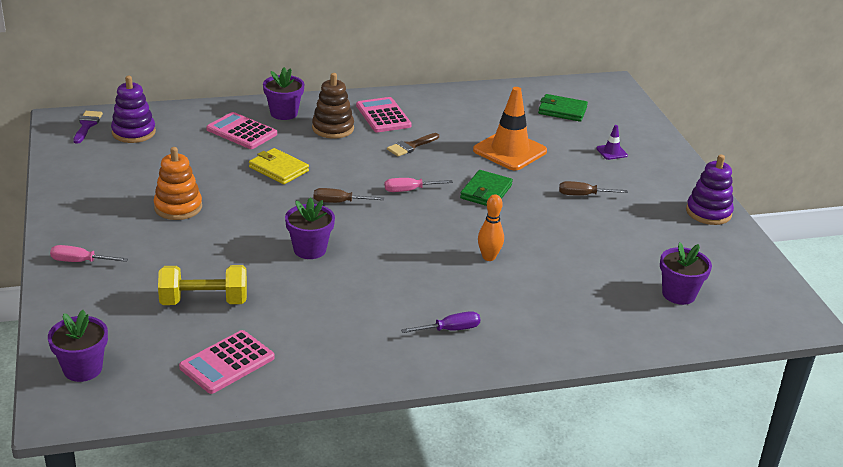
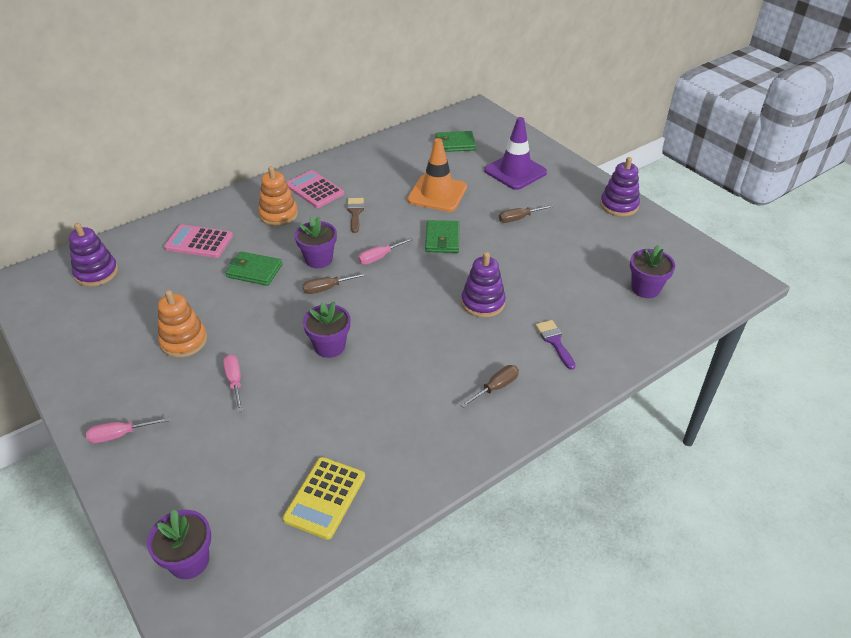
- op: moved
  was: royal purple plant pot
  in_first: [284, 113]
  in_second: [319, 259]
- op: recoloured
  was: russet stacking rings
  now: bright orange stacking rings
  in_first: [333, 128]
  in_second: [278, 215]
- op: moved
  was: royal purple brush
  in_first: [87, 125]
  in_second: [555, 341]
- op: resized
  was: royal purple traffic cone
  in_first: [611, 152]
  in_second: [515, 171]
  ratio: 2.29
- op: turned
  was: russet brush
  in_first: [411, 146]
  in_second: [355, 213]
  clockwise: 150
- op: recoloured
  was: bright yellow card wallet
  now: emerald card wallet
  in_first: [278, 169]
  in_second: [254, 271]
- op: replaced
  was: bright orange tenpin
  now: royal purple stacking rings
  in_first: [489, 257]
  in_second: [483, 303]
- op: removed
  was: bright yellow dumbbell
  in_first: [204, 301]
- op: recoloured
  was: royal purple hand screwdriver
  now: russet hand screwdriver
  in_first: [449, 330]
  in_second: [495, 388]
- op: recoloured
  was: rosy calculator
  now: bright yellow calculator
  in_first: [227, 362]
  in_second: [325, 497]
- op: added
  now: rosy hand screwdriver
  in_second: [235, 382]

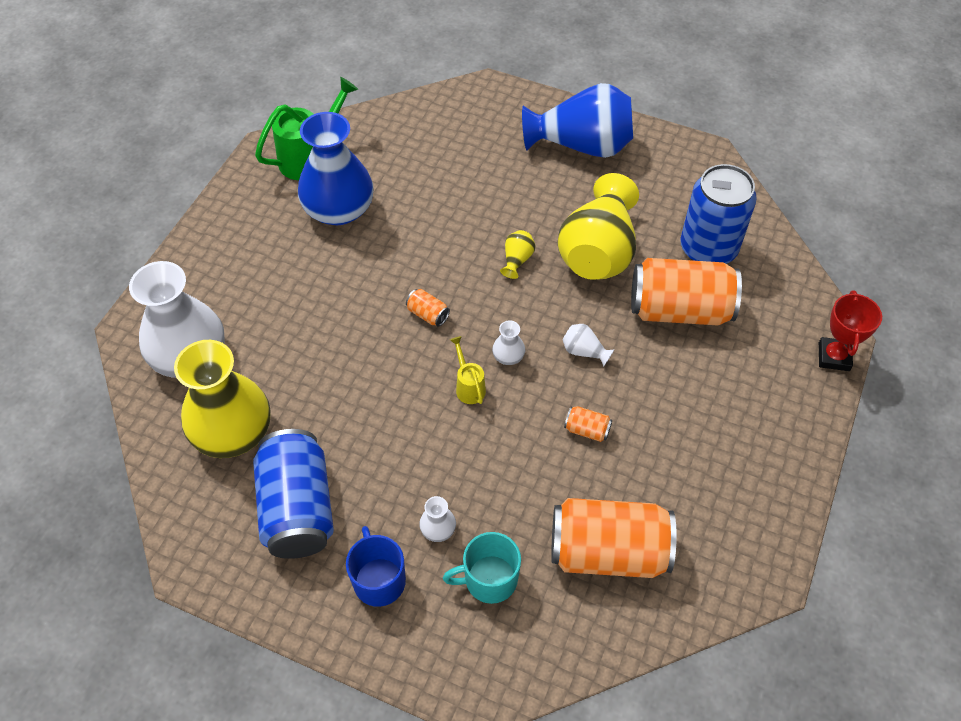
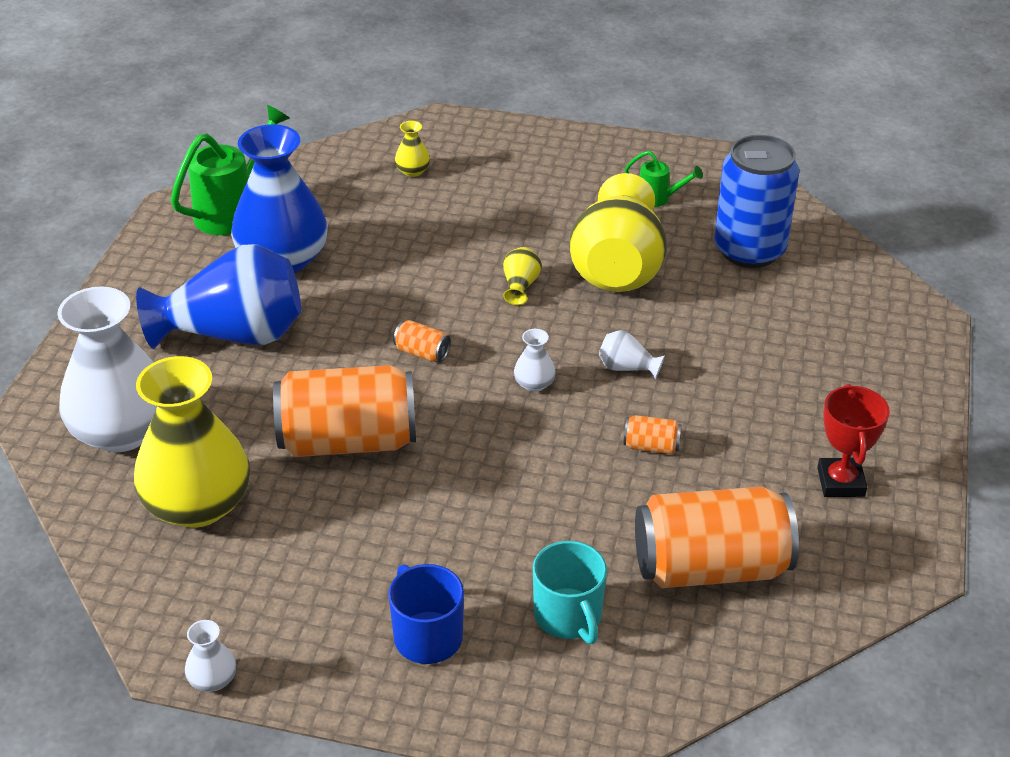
- op: moved
  was: blue vase
  in_first: [581, 145]
  in_second: [234, 335]
- op: moved
  was: bright orange tin
  in_first: [679, 310]
  in_second: [348, 441]
- op: moved
  was: crimson prize cup
  in_first: [834, 357]
  in_second: [841, 482]
- op: removed
  was: bright yellow sprinkling can
  in_first: [468, 386]
- op: removed
  was: blue tin
  in_first: [298, 508]
- op: moved
  was: snow-white vase
  in_first: [438, 529]
  in_second: [213, 679]
- op: turned
  was: turquoise coffee mug
  in_first: [489, 579]
  in_second: [569, 616]
  clockwise: -90
- op: added
  now: bright yellow vase
  in_second: [412, 171]
- op: added
  now: emerald sprinkling can
  in_second: [659, 199]

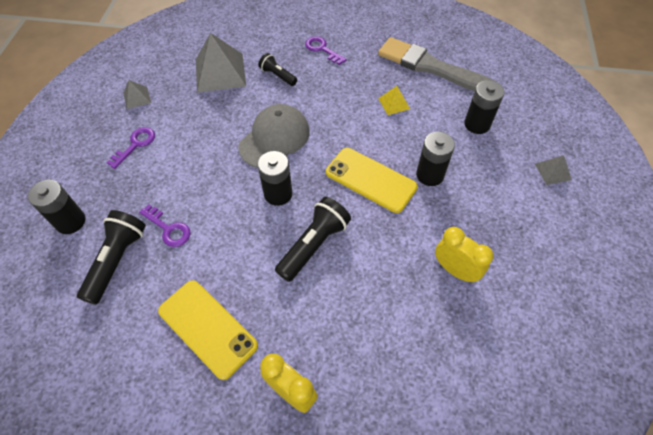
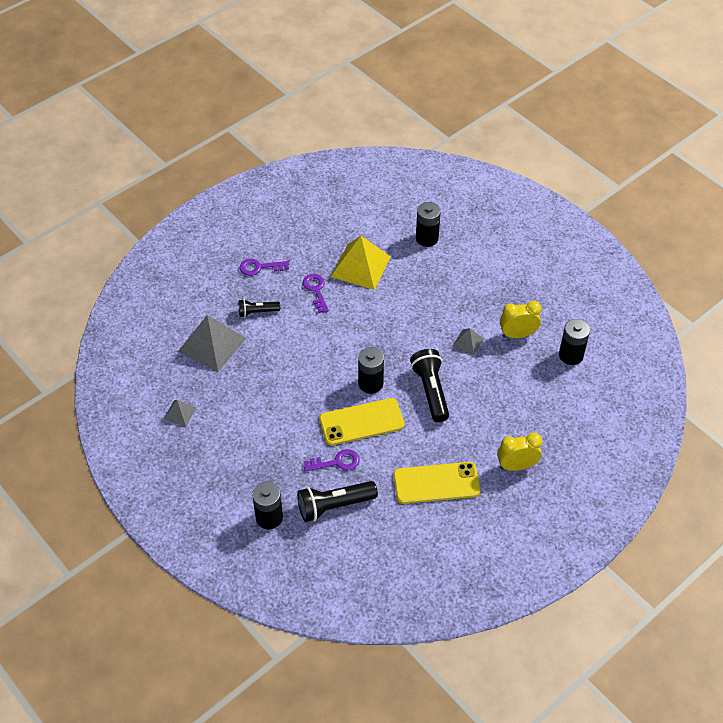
- op: removed
  was: gray brush
  in_first: [433, 68]
- op: resized
  was: bright yellow pyramid
  in_first: [394, 103]
  in_second: [360, 266]
  ratio: 2.07
- op: removed
  was: gray cap
  in_first: [274, 138]
- op: moved
  was: royal purple door key
  in_first: [135, 145]
  in_second: [316, 290]
- op: moved
  was: jet-black power cell
  in_first: [430, 175]
  in_second: [571, 355]
- op: moved
  was: bright yellow smartphone
  in_first: [370, 180]
  in_second: [361, 422]
- op: moved
  was: gray pyramid
  in_first: [552, 171]
  in_second: [468, 342]
- op: turned
  was: jet-black torch
  in_first: [117, 260]
  in_second: [334, 506]
  clockwise: -75

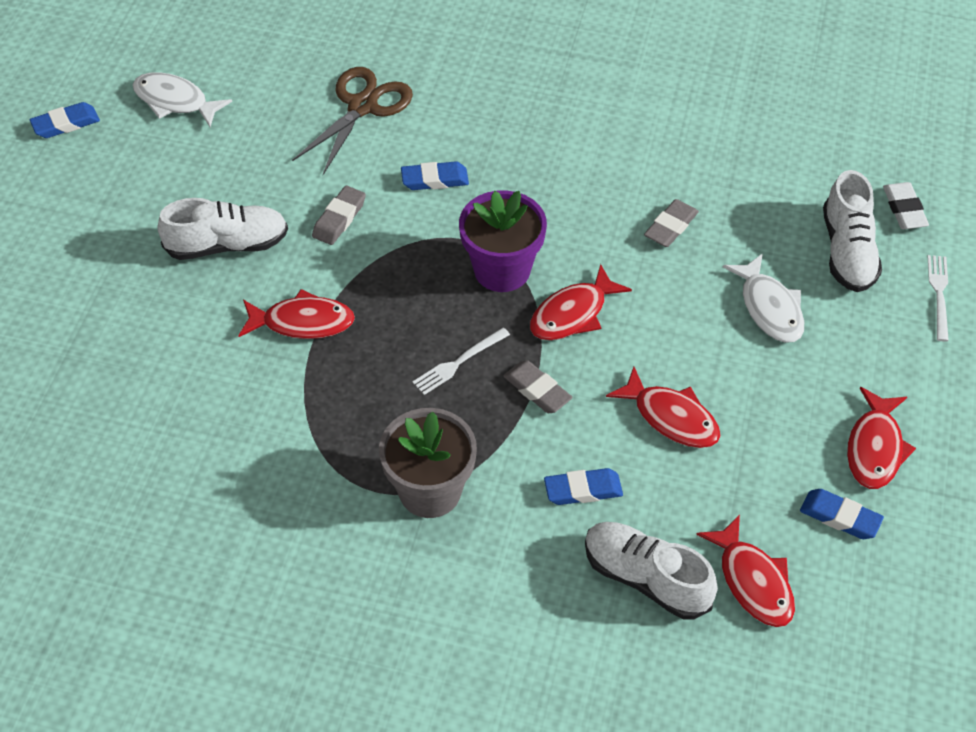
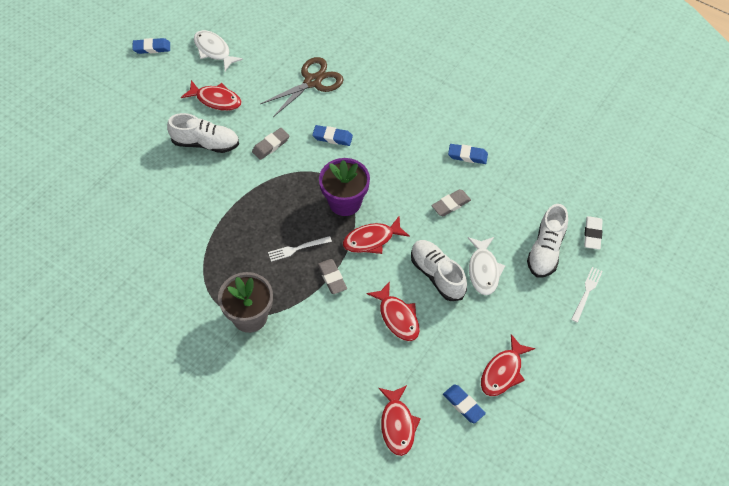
- op: moved
  was: crimson fish
  in_first: [303, 322]
  in_second: [216, 100]
- op: moved
  was: blue eraser
  in_first: [583, 490]
  in_second: [467, 156]
- op: moved
  was: snow-white sneaker
  in_first: [646, 578]
  in_second: [437, 275]

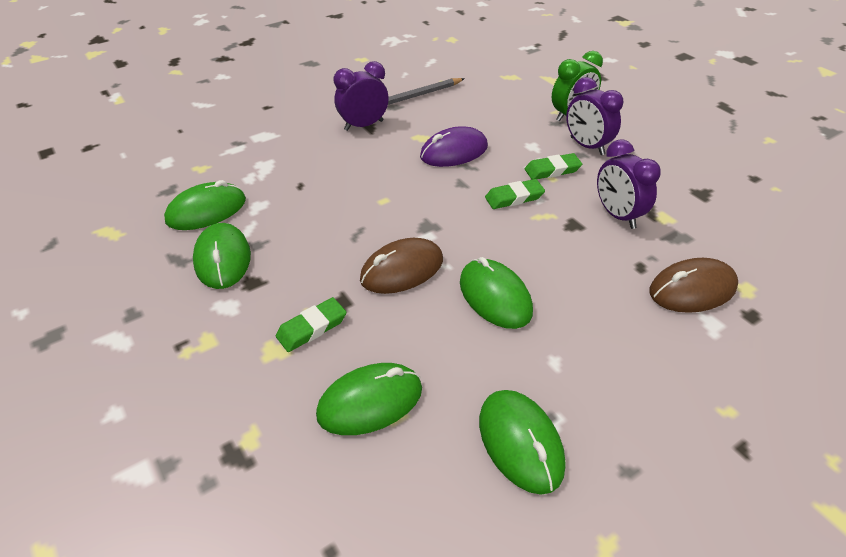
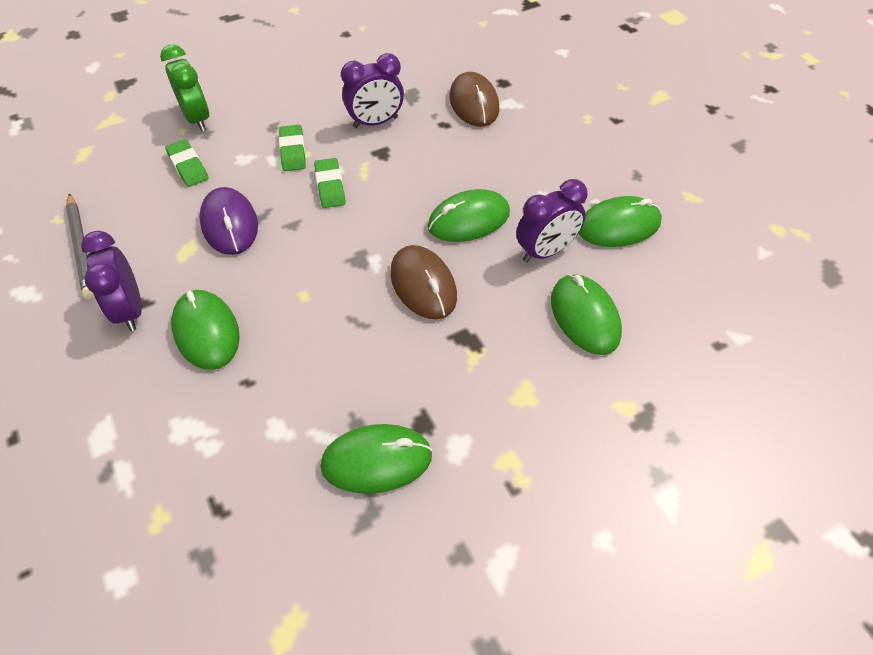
- op: moved
  was: royal purple clock
  in_first: [587, 146]
  in_second: [545, 251]
- op: moved
  was: emerald computer mouse
  in_first: [206, 210]
  in_second: [206, 331]
- op: moved
  was: emerald eraser
  in_first: [312, 328]
  in_second: [188, 166]

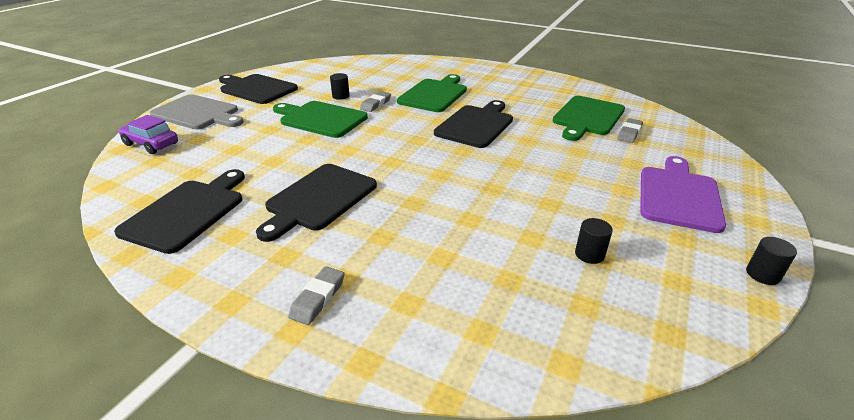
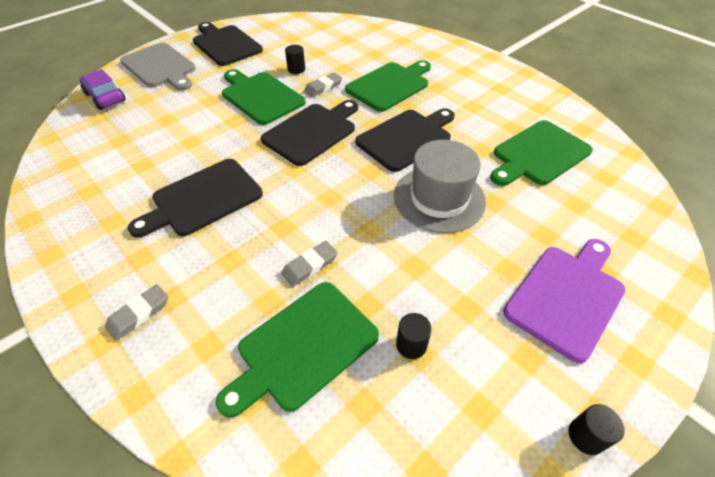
- op: moved
  was: gray eraser
  in_first: [629, 133]
  in_second: [310, 266]
- op: moved
  was: jet-black cutting board
  in_first: [187, 212]
  in_second: [312, 132]
- op: added
  now: gray hat
  in_second: [439, 198]
- op: added
  now: emerald cutting board
  in_second: [303, 347]

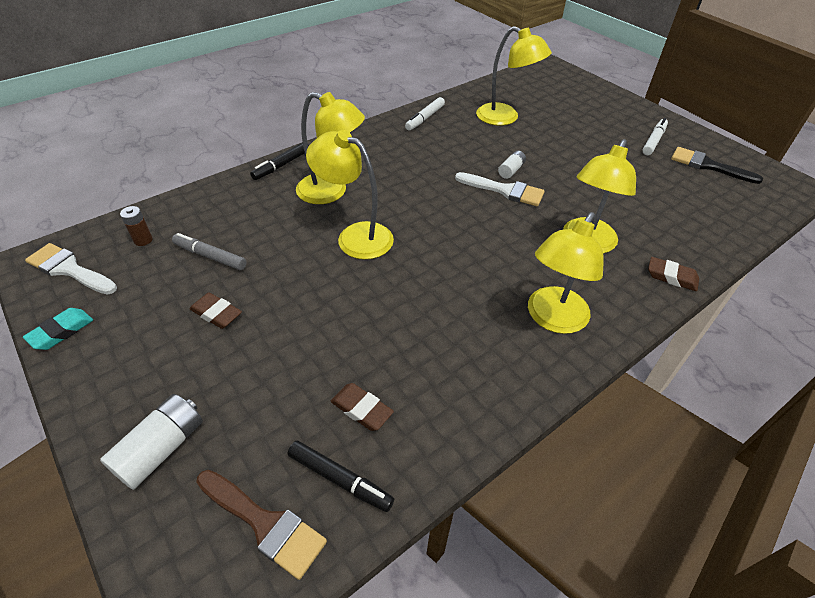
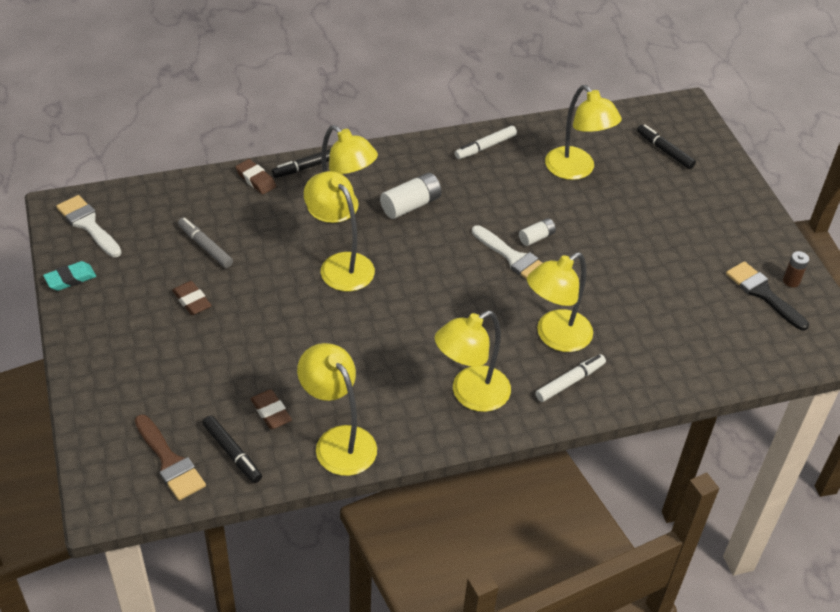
- op: moved
  was: snow-white marker pen
  in_first: [653, 141]
  in_second: [570, 382]
- op: moved
  was: russet power cell
  in_first: [143, 240]
  in_second: [791, 281]
- op: moved
  was: russet eraser
  in_first: [671, 277]
  in_second: [256, 179]
- op: moved
  was: snow-white power cell
  in_first: [161, 448]
  in_second: [410, 205]
- op: added
  now: jet-black marker pen
  in_second: [664, 151]
- op: added
  now: bright yellow lamp
  in_second: [338, 441]

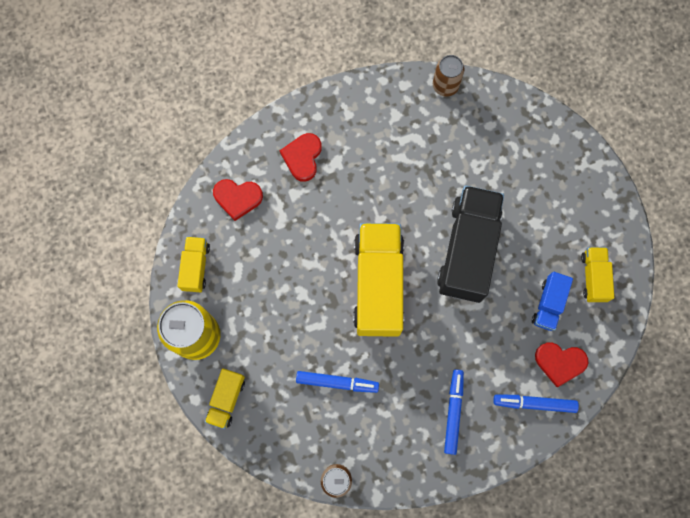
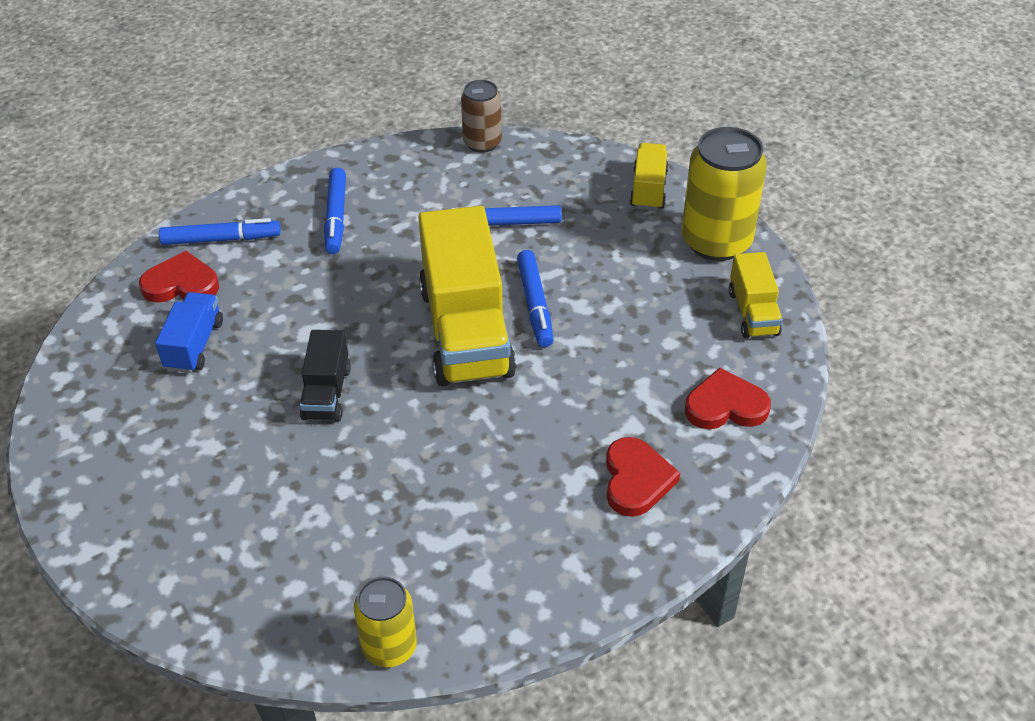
- op: recoloured
  was: russet tin
  now: bright yellow tin
  in_first: [445, 85]
  in_second: [389, 647]
- op: resized
  was: jet-black toy truck
  in_first: [467, 250]
  in_second: [327, 393]
  ratio: 0.49
- op: removed
  was: bright yellow toy truck
  in_first: [593, 277]
- op: added
  now: blue marker pen
  in_second: [535, 304]

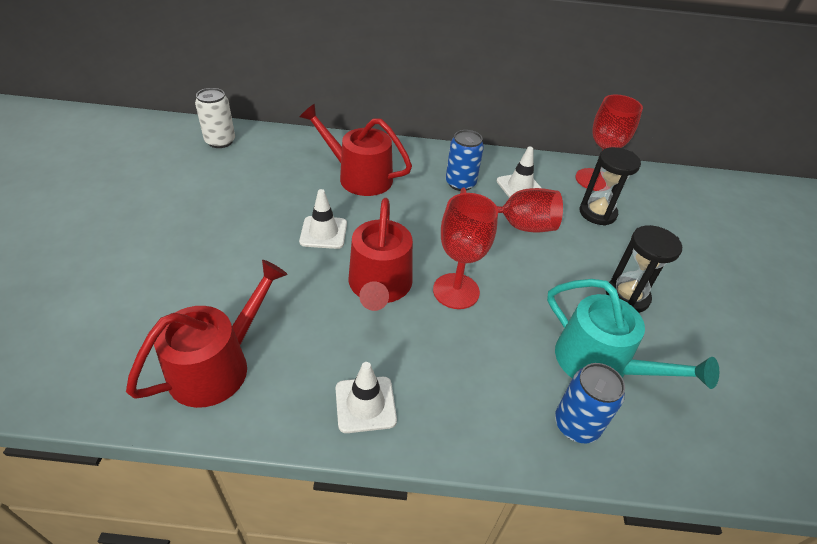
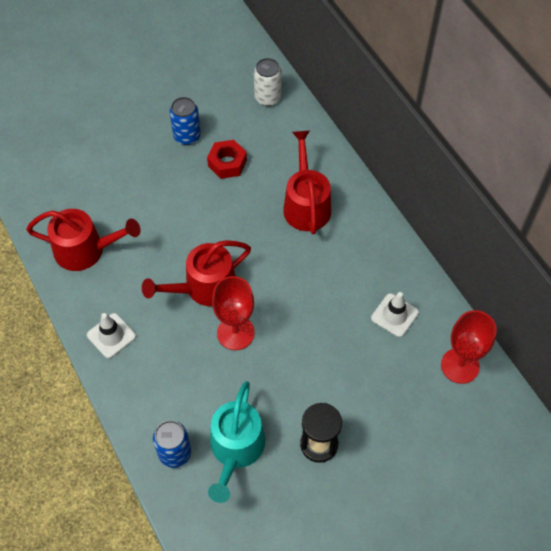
- op: moved
  was: blue tin
  in_first: [460, 183]
  in_second: [187, 136]
- op: removed
  was: jet-black sandglass
  in_first: [597, 213]
- op: removed
  was: crimson chalice
  in_first: [516, 226]
- op: removed
  was: snow-white traffic cone
  in_first: [323, 232]
- op: added
  now: crimson hex nut
  in_second: [227, 163]

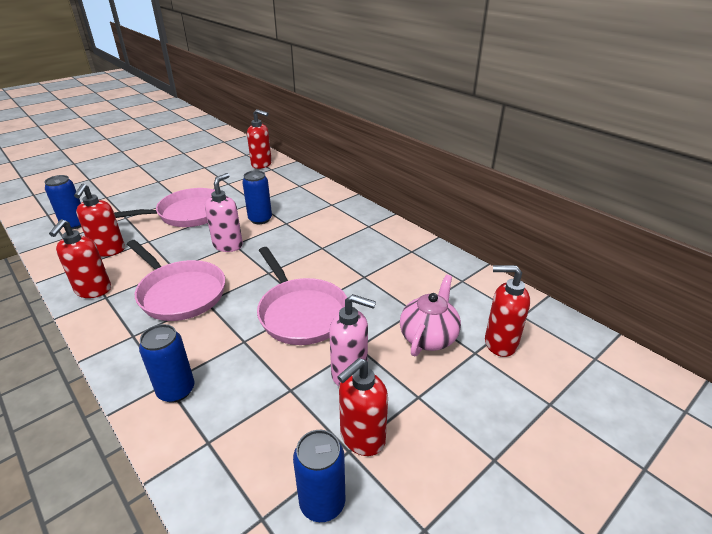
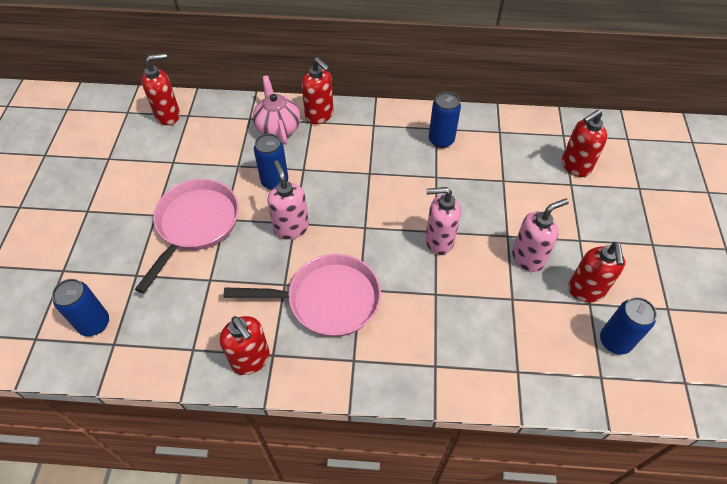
- op: moved
  was: crimson soap dispenser
  in_first: [108, 250]
  in_second: [319, 115]
- op: replaced
  was: rosy pan
  now: rosy soap dispenser
  in_first: [301, 313]
  in_second: [438, 241]
- op: moved
  was: rosy teapot
  in_first: [428, 337]
  in_second: [278, 128]
- op: moved
  was: blue tin
  in_first: [176, 390]
  in_second: [441, 140]

